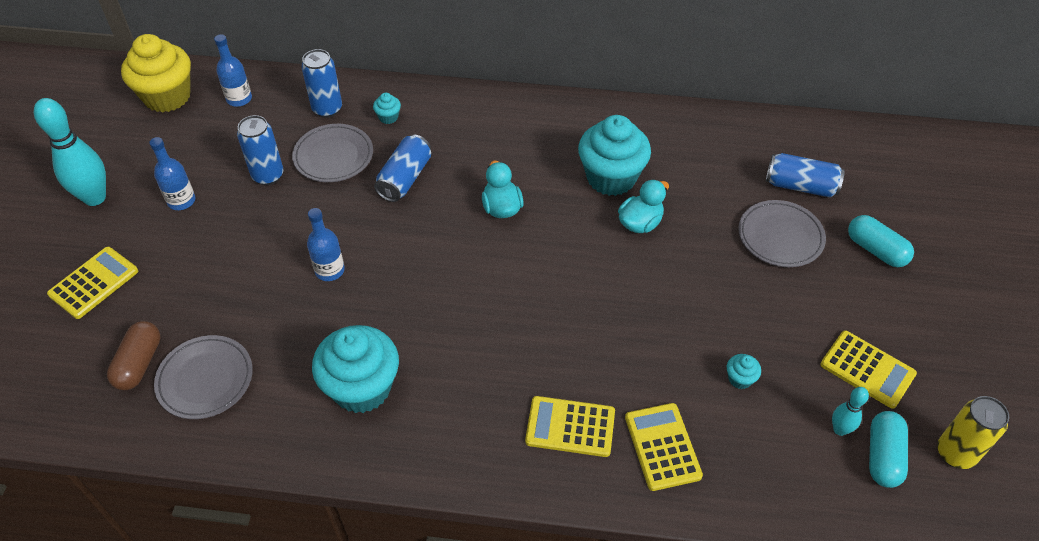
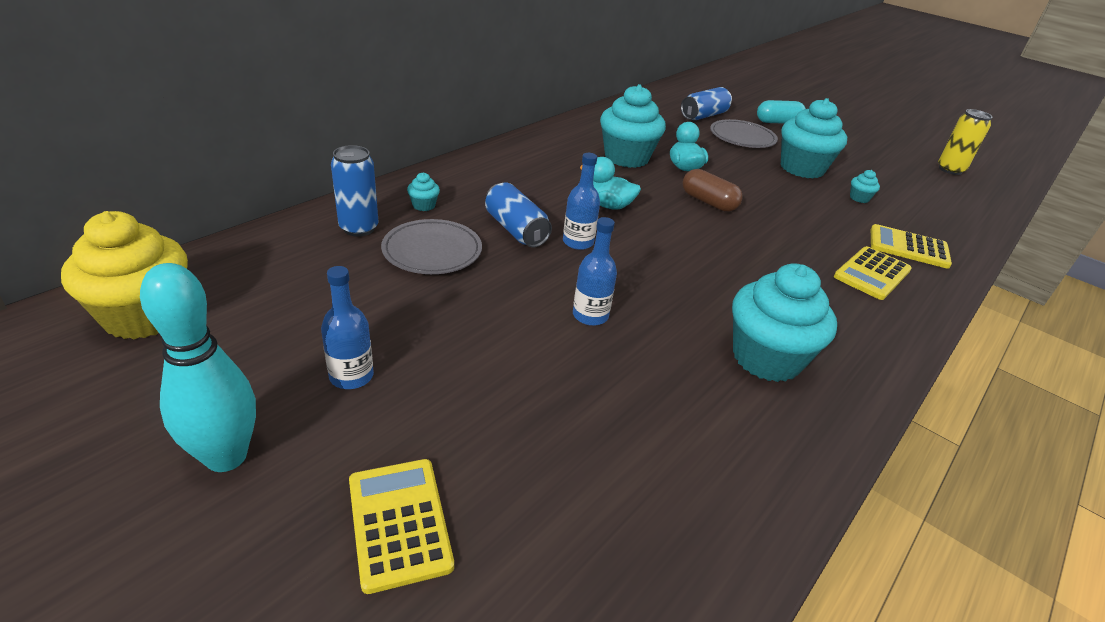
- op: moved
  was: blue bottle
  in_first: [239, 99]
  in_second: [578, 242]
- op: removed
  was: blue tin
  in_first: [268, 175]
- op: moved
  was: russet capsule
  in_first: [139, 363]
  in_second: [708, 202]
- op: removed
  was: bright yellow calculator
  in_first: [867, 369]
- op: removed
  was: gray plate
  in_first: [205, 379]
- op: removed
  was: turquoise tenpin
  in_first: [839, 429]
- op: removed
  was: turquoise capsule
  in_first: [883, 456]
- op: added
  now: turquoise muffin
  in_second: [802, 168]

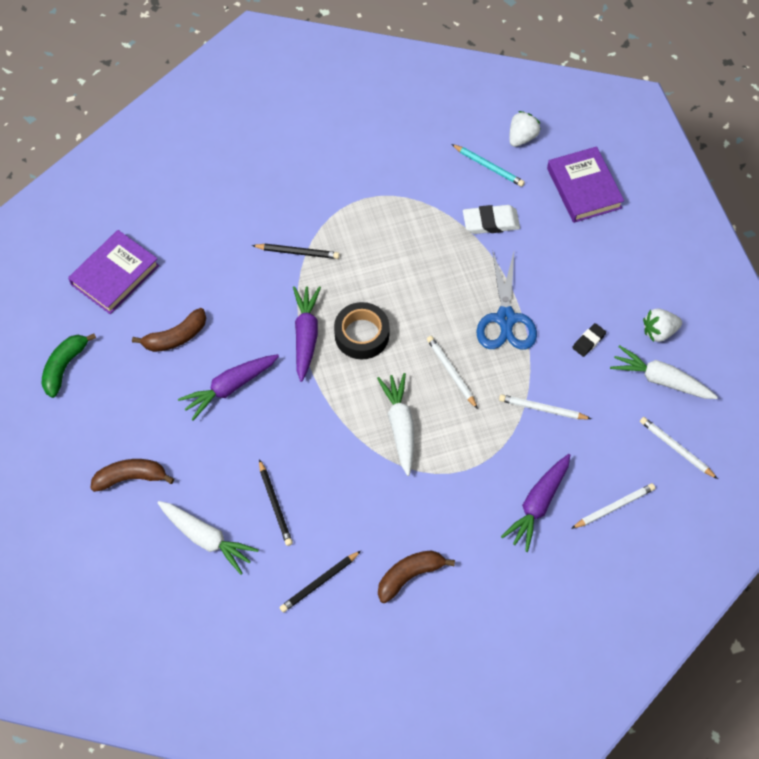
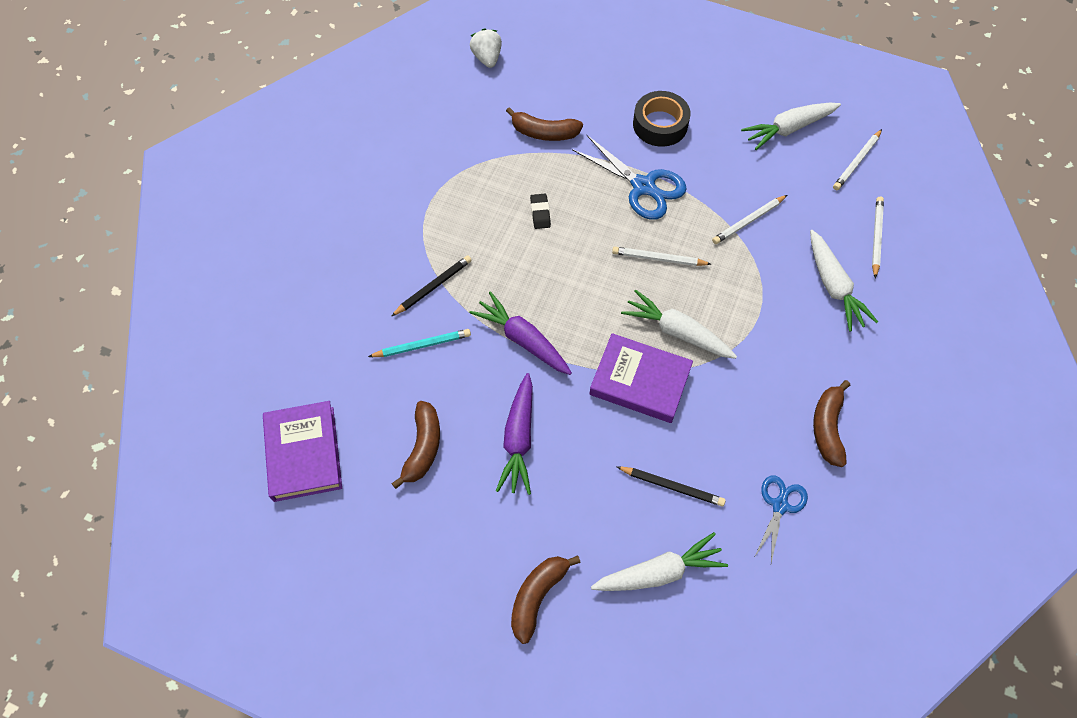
- op: moved
  was: turquoise wooden pencil
  in_first: [488, 167]
  in_second: [422, 345]
- op: moved
  was: royal purple hardback
  in_first: [583, 188]
  in_second: [640, 381]
- op: replaced
  was: snow-white eraser
  now: russet toy banana
  in_first: [491, 222]
  in_second: [544, 132]
- op: moved
  was: jet-black roll of tape
  in_first: [362, 335]
  in_second: [660, 124]
- op: removed
  was: snow-white berry
  in_first: [659, 331]
- op: moved
  was: jet-black eraser
  in_first: [588, 341]
  in_second: [540, 213]
- op: removed
  was: emerald toy banana
  in_first: [65, 367]
- op: turned
  was: snow-white wooden pencil
  in_first: [676, 448]
  in_second: [856, 162]
  clockwise: -45
- op: recoloured
  was: royal purple root vegetable
  now: snow-white root vegetable
  in_first: [537, 505]
  in_second: [833, 287]
- op: replaced
  was: jet-black wooden pencil
  now: blue scissors
  in_first: [319, 582]
  in_second: [779, 505]

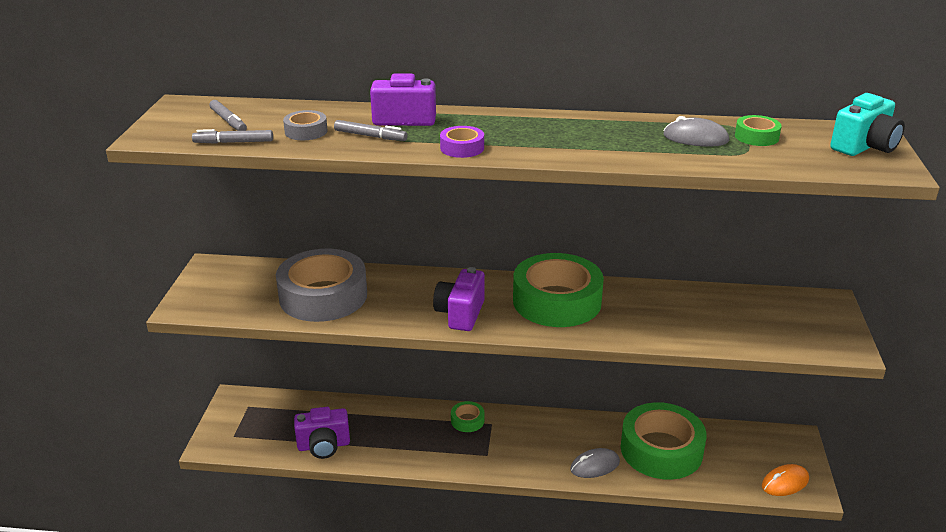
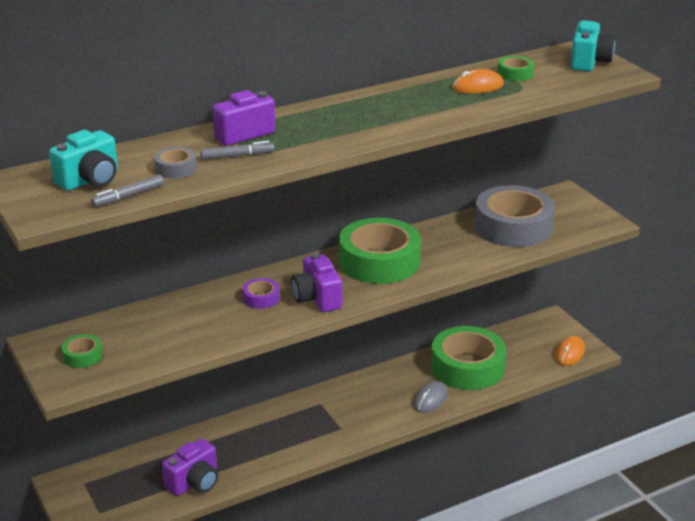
- op: replaced
  was: gray marker pen
  now: turquoise camera
  in_first: [228, 121]
  in_second: [90, 180]
- op: recoloured
  was: gray computer mouse
  now: bright orange computer mouse
  in_first: [695, 138]
  in_second: [477, 86]
- op: moved
  was: royal purple roll of tape
  in_first: [462, 148]
  in_second: [261, 298]
- op: moved
  was: gray roll of tape
  in_first: [323, 296]
  in_second: [513, 227]
- op: moved
  was: emerald roll of tape
  in_first: [467, 420]
  in_second: [83, 356]

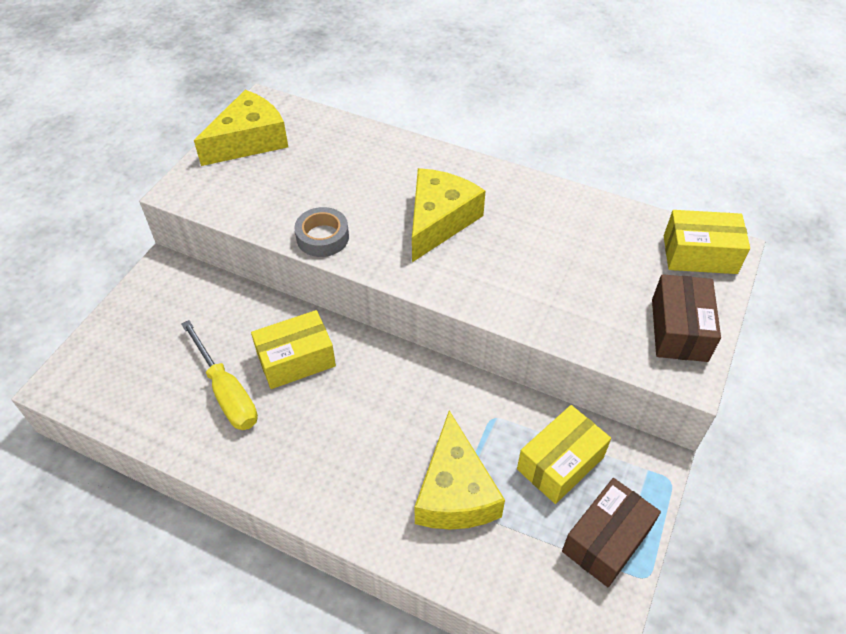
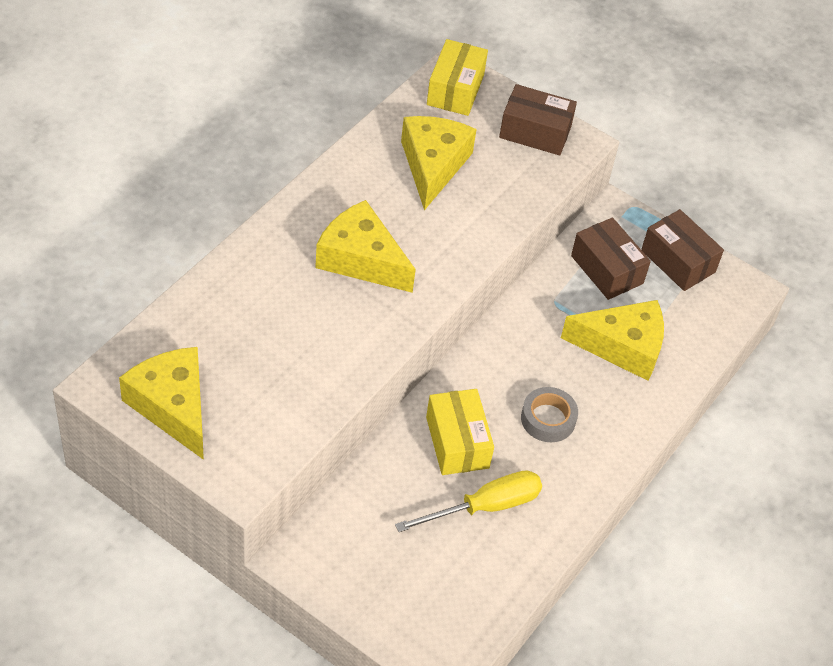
- op: moved
  was: gray roll of tape
  in_first: [322, 237]
  in_second: [548, 419]
- op: recoloured
  was: bright yellow box
  now: russet box
  in_first: [560, 463]
  in_second: [607, 269]
- op: added
  now: bright yellow piece of cheese
  in_second: [433, 165]

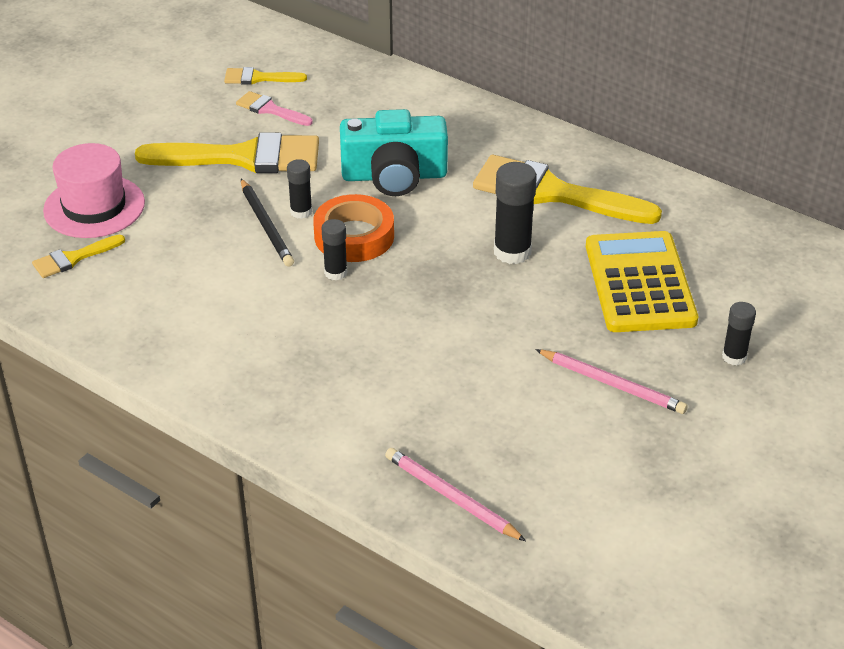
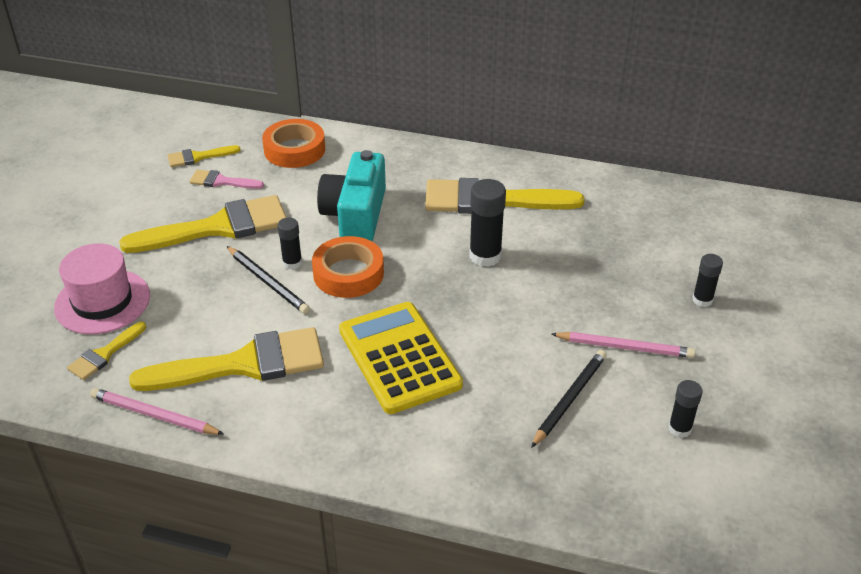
- op: turned
  was: turquoise camera
  in_first: [394, 176]
  in_second: [355, 214]
  clockwise: 120
- op: moved
  was: jet-black stick of glue
  in_first: [335, 273]
  in_second: [680, 428]
- op: moved
  was: bright yellow calculator
  in_first: [639, 283]
  in_second: [399, 358]
- op: moved
  was: rosy wooden pencil
  in_first: [451, 497]
  in_second: [154, 415]
- op: added
  now: bright orange roll of tape
  in_second: [294, 150]
- op: added
  now: bright yellow brush
  in_second: [244, 364]
- op: added
  now: jet-black wooden pencil
  in_second: [569, 399]

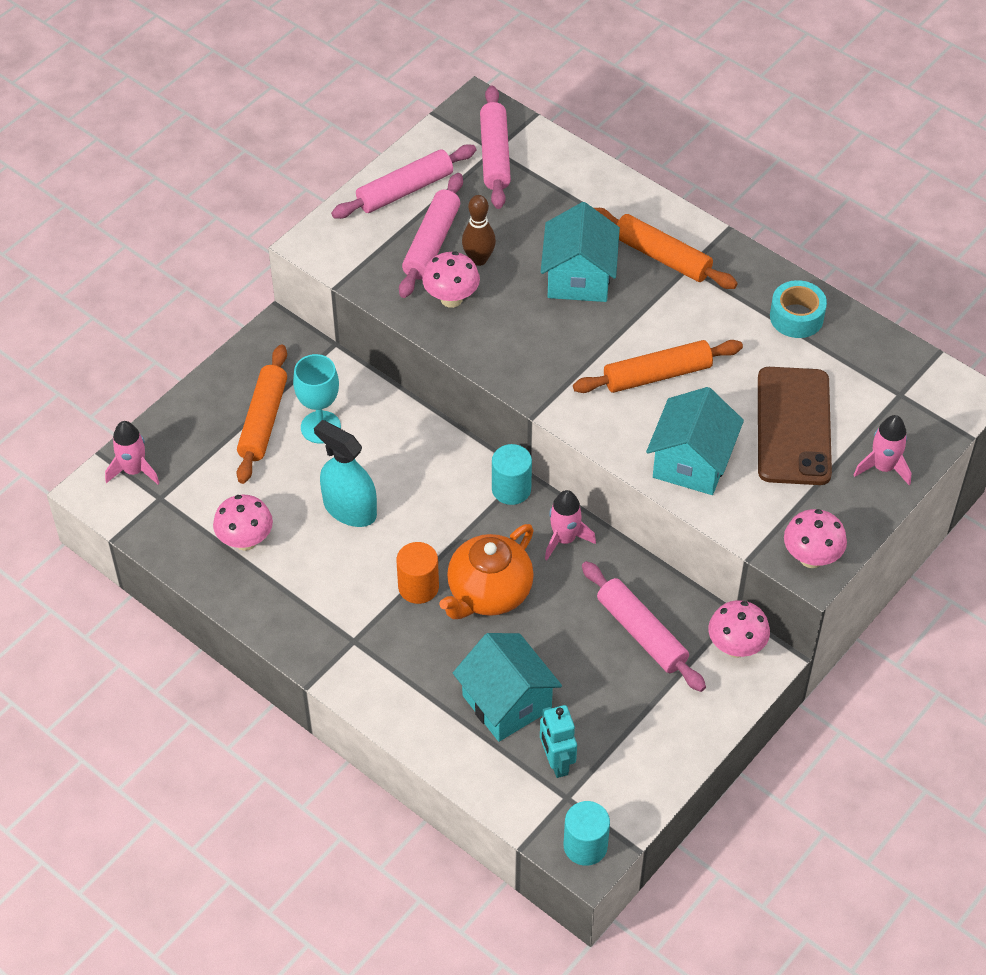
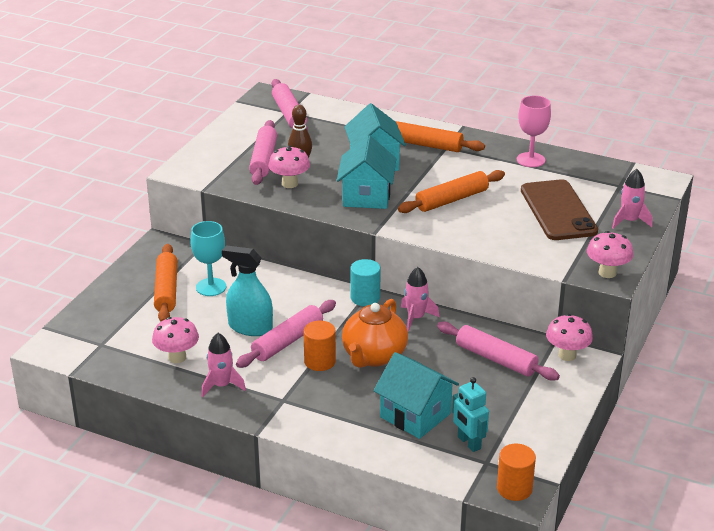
- op: moved
  was: rosy rolling pin
  in_first: [405, 190]
  in_second: [287, 341]
- op: replaced
  was: turquoise roll of tape
  now: rosy chalice
  in_first: [796, 317]
  in_second: [530, 160]
- op: moved
  was: turquoise cottage
  in_first: [691, 463]
  in_second: [366, 196]
- op: moved
  was: rosy rocket
  in_first: [134, 470]
  in_second: [222, 385]
- op: recoloured
  was: turquoise cylinder shape
  now: bright orange cylinder shape
  in_first: [585, 846]
  in_second: [514, 488]

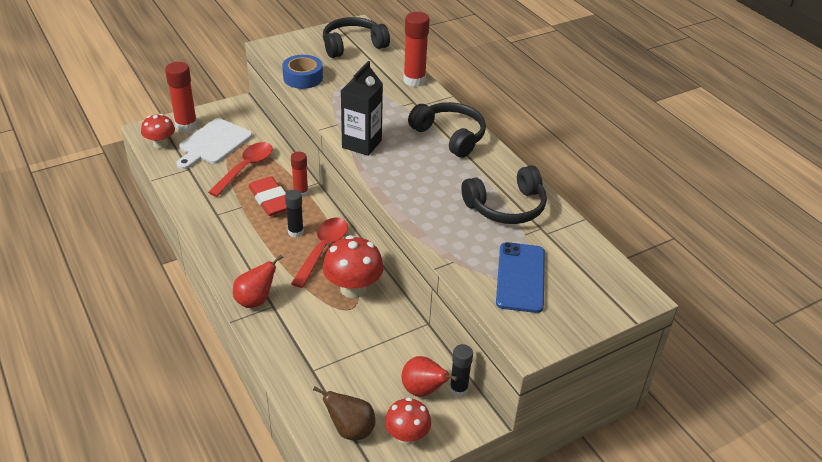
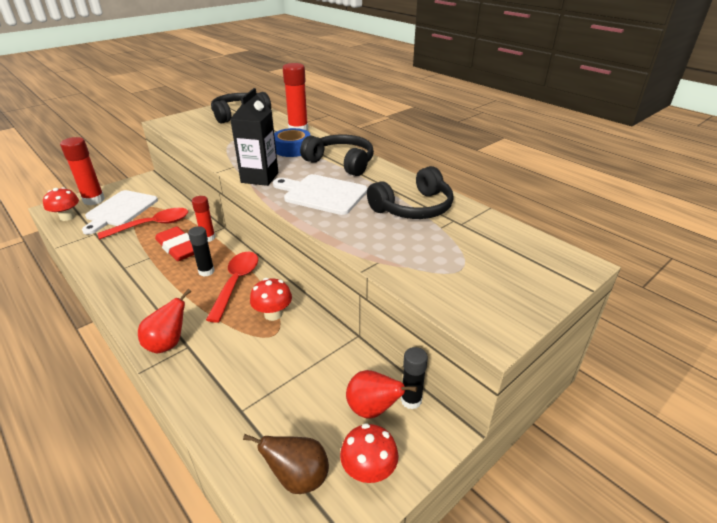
- op: moved
  was: blue roll of tape
  in_first: [303, 78]
  in_second: [292, 149]
- op: turned
  was: crimson tablespoon
  in_first: [246, 168]
  in_second: [152, 225]
  clockwise: 45
- op: resized
  was: crimson toadstool
  in_first: [353, 288]
  in_second: [273, 314]
  ratio: 0.66
- op: removed
  was: blue smartphone
  in_first: [521, 277]
- op: added
  now: snow-white cutting board
  in_second: [322, 194]

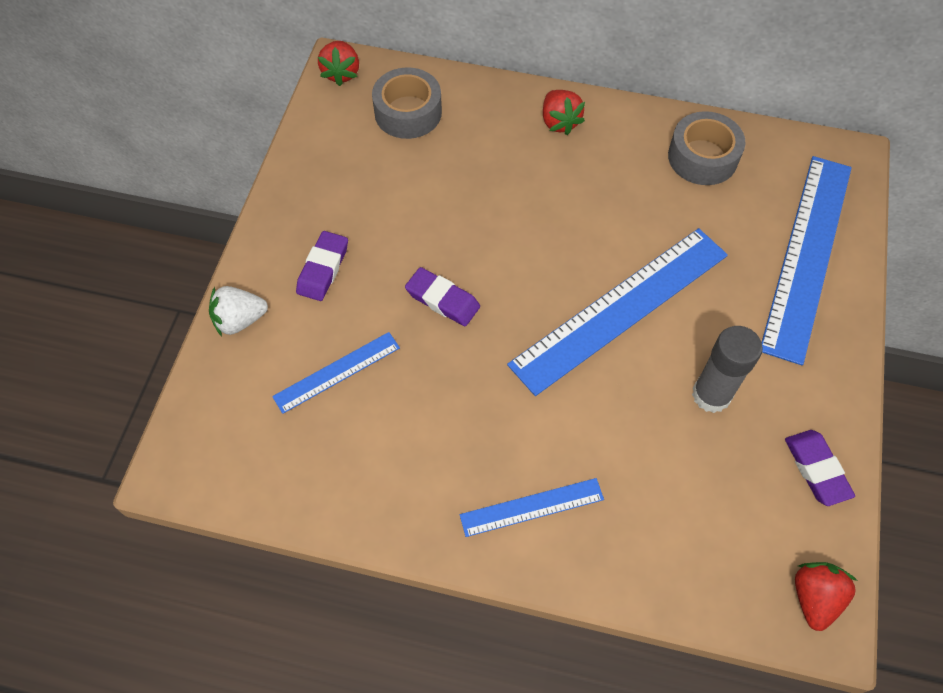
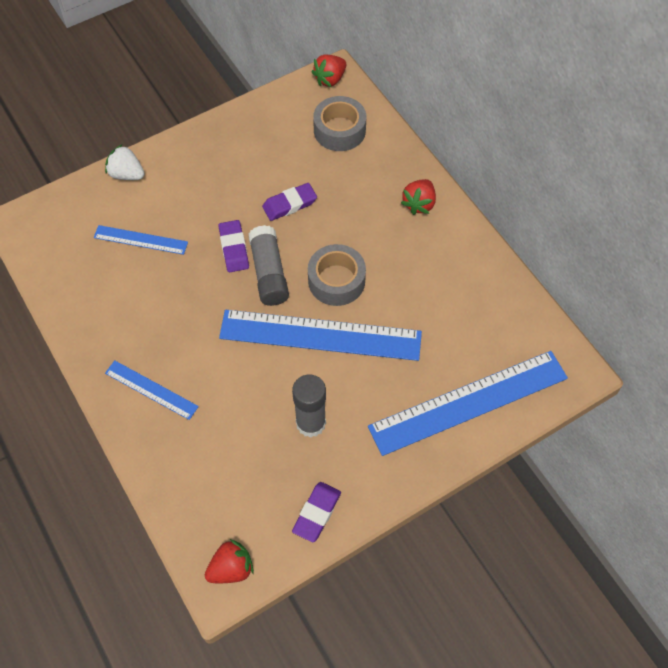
- op: moved
  was: gray roll of tape
  in_first: [702, 157]
  in_second: [336, 281]
- op: moved
  was: royal purple eraser
  in_first: [323, 269]
  in_second: [289, 204]
- op: added
  now: gray stick of glue
  in_second: [269, 273]

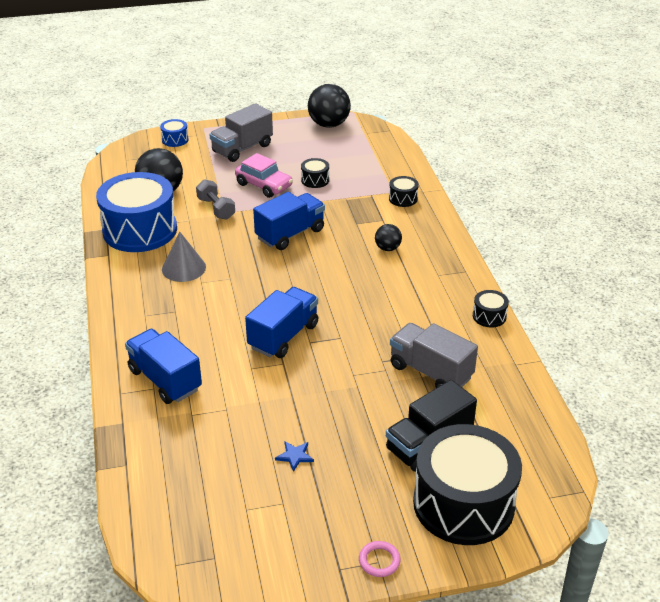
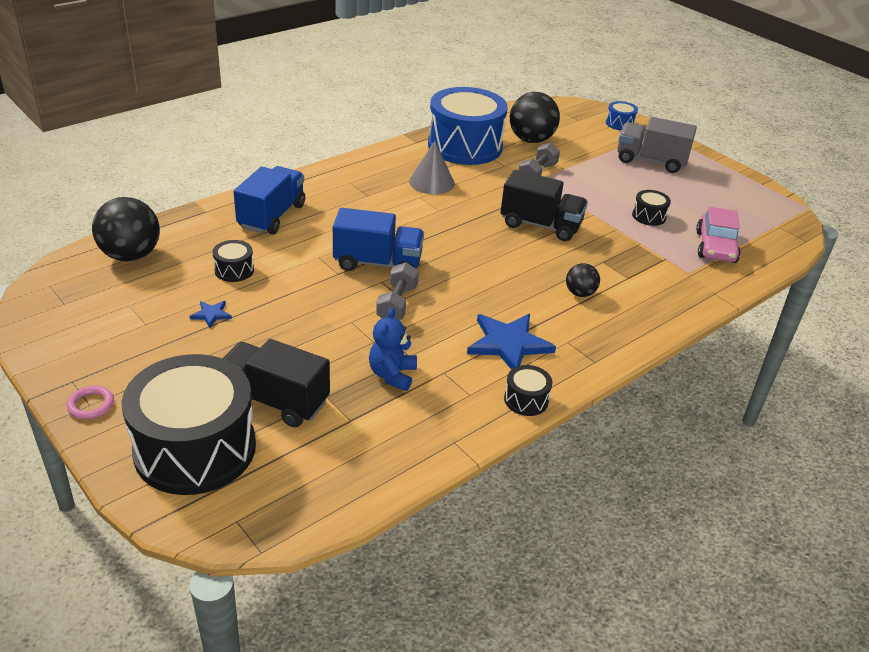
- op: moved
  was: jet-black play ball
  in_first: [329, 124]
  in_second: [131, 255]
- op: moved
  was: rosy automobile
  in_first: [264, 185]
  in_second: [715, 247]
- op: moved
  was: jet-black drum
  in_first: [403, 198]
  in_second: [234, 270]
- op: recoloured
  was: blue toy truck
  now: jet-black toy truck
  in_first: [290, 234]
  in_second: [540, 225]
- op: replaced
  was: gray toy truck
  now: blue teddy
  in_first: [430, 372]
  in_second: [392, 375]
- op: added
  now: gray dumbbell
  in_second: [397, 304]
- op: added
  now: blue star shape
  in_second: [508, 344]

